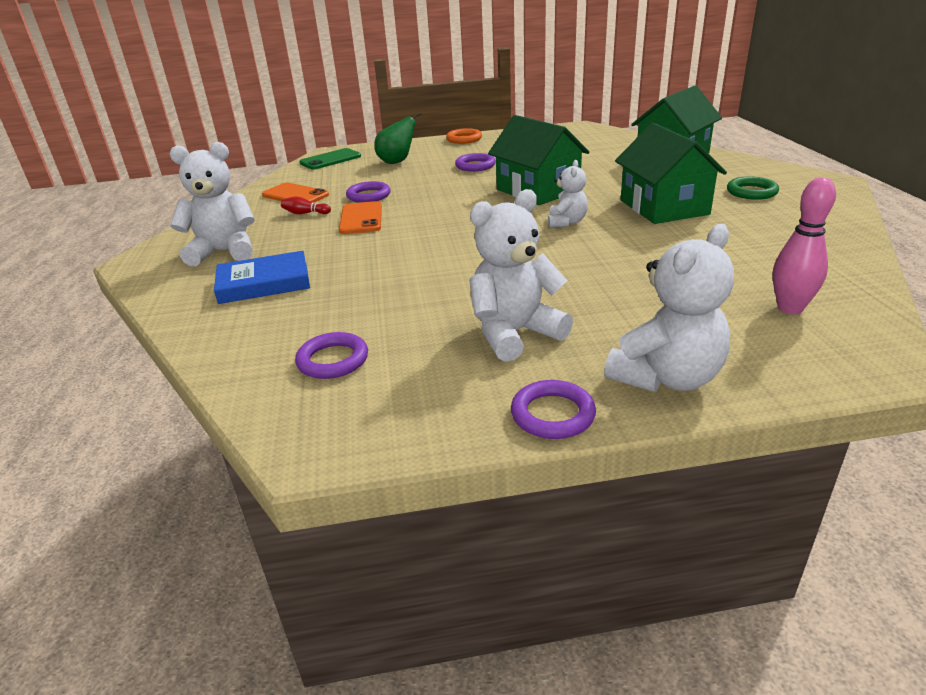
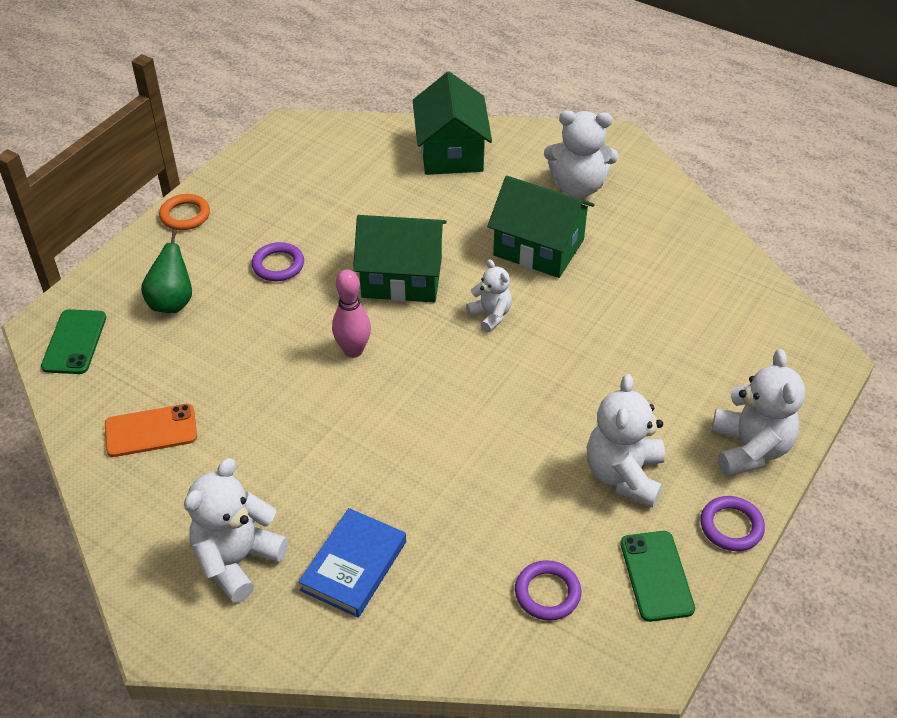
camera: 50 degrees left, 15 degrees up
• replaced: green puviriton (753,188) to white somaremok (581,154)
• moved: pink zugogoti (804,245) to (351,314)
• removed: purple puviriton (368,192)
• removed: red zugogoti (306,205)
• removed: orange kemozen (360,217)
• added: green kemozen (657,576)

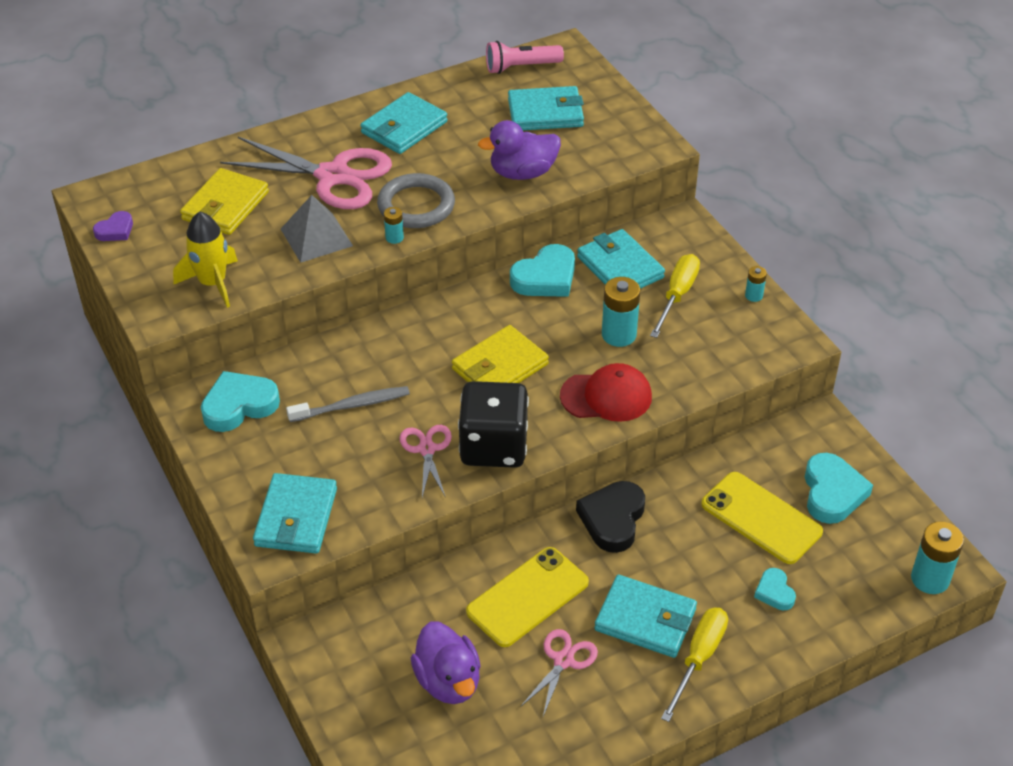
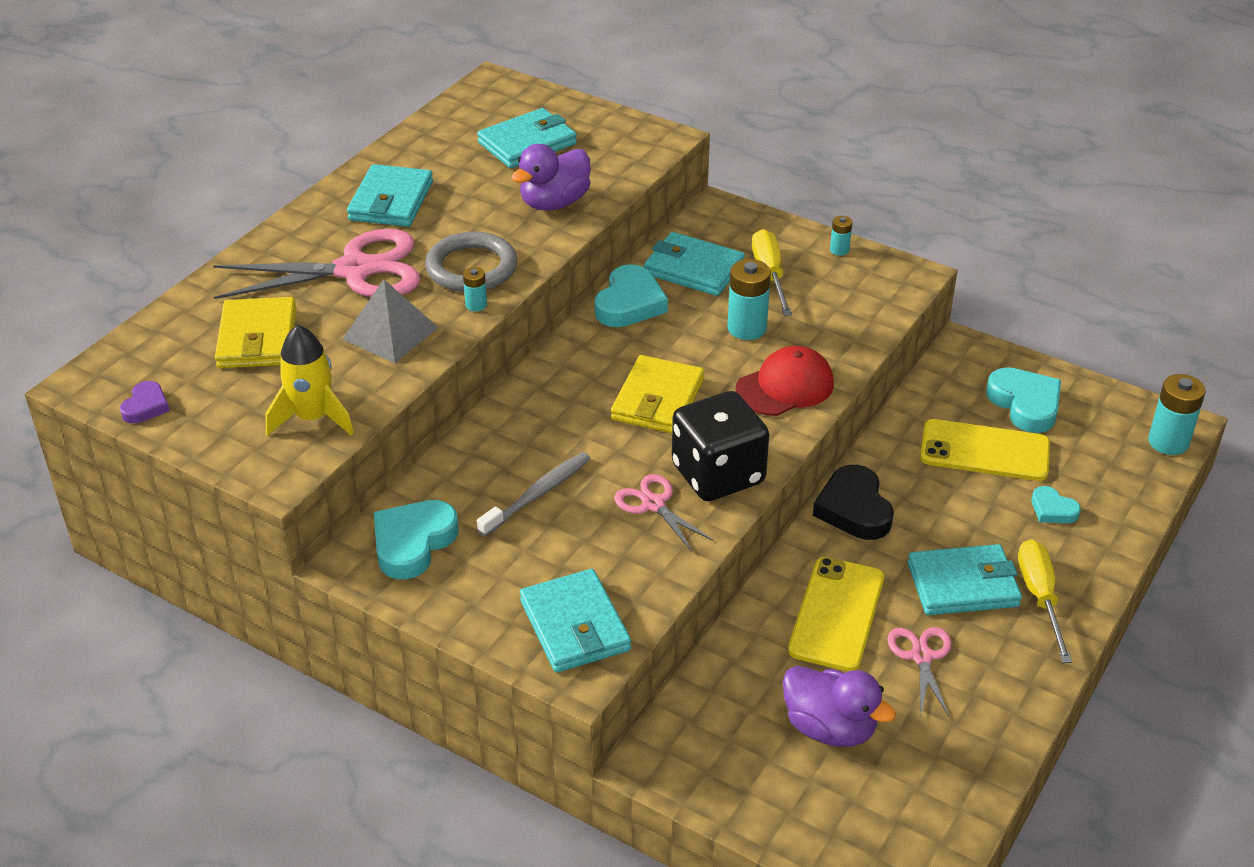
camera: 30 degrees left, 5 degrees down
• removed: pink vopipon (525,57)

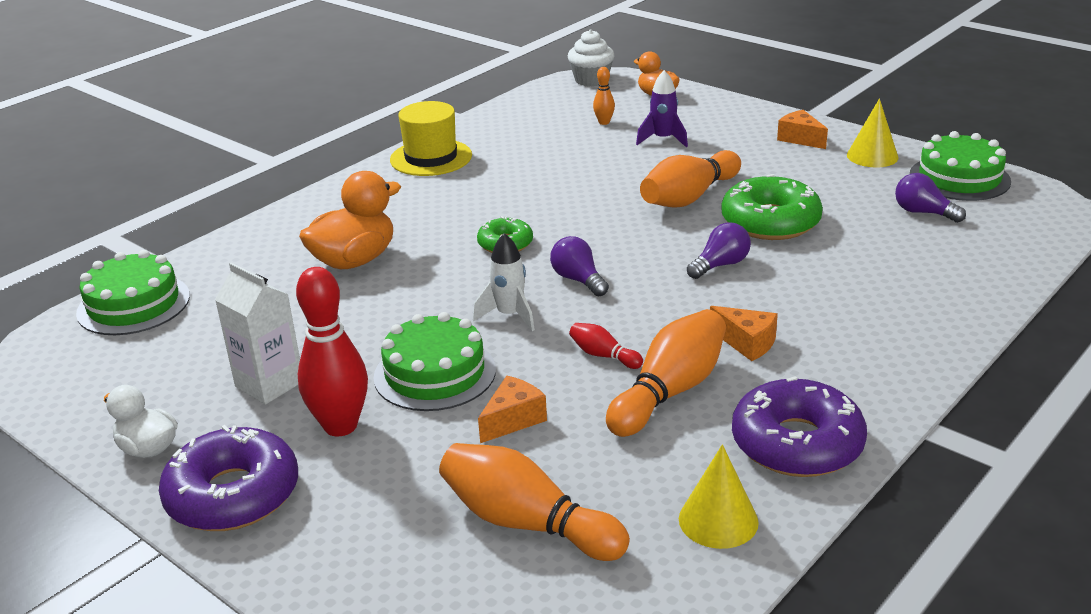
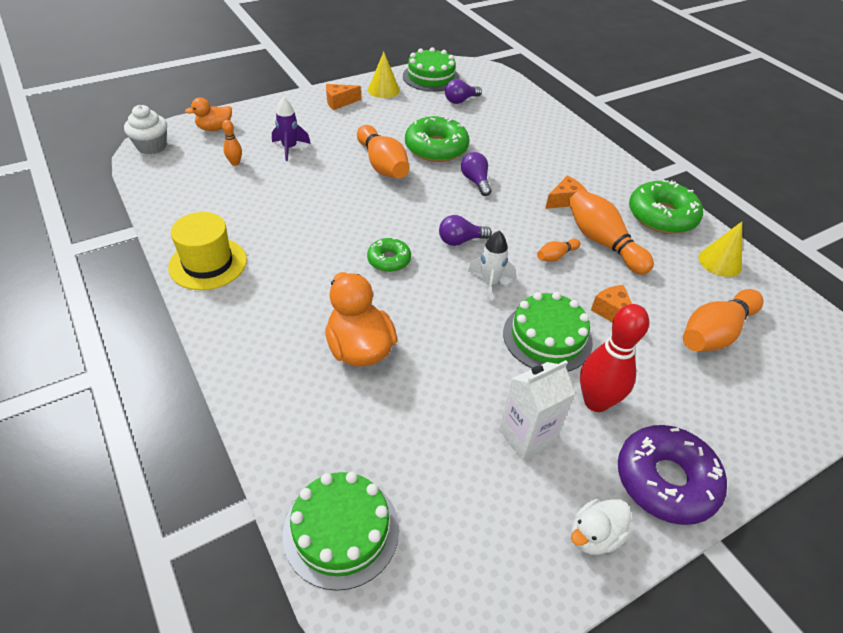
camera: 75 degrees left, 15 degrees up
• recoloured: red zugogoti (606,346) to orange zugogoti (558,250)
• recoloured: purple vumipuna (799,426) to green vumipuna (666,207)

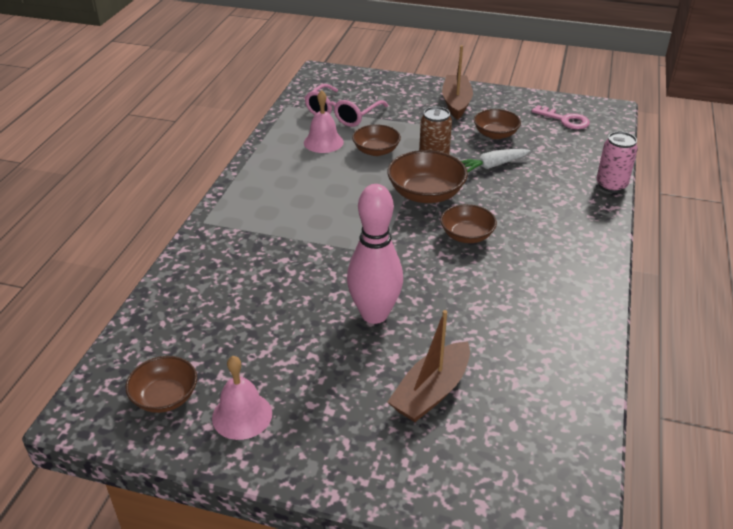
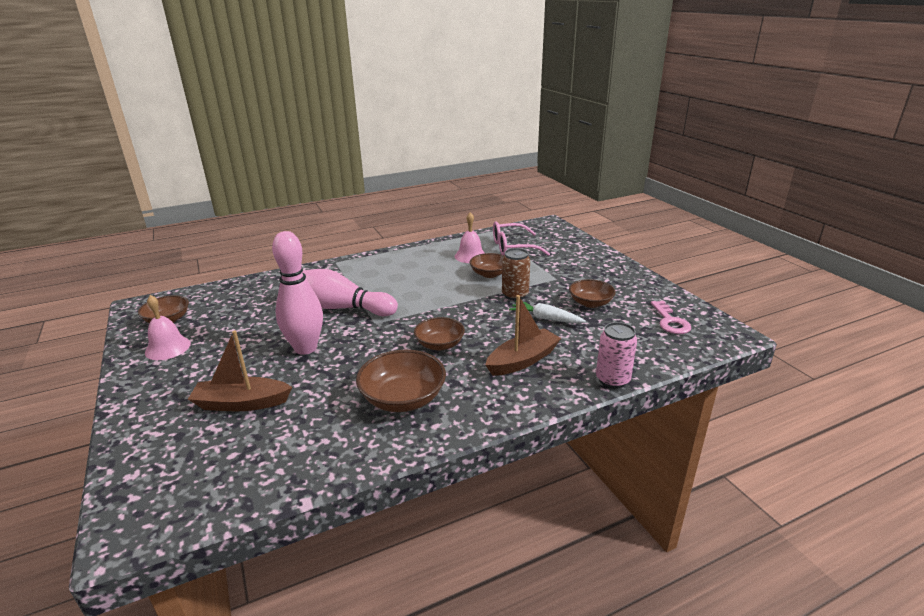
camera: 50 degrees right, 10 degrees down
• moved: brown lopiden (457,82) to (523,335)
• moved: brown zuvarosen (427,176) to (401,381)
• added: pink zugogoti (350,292)

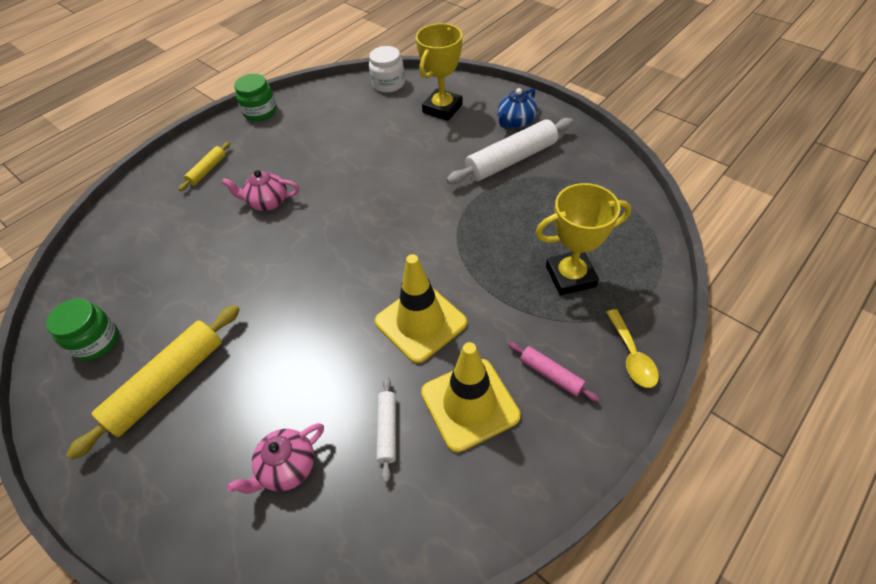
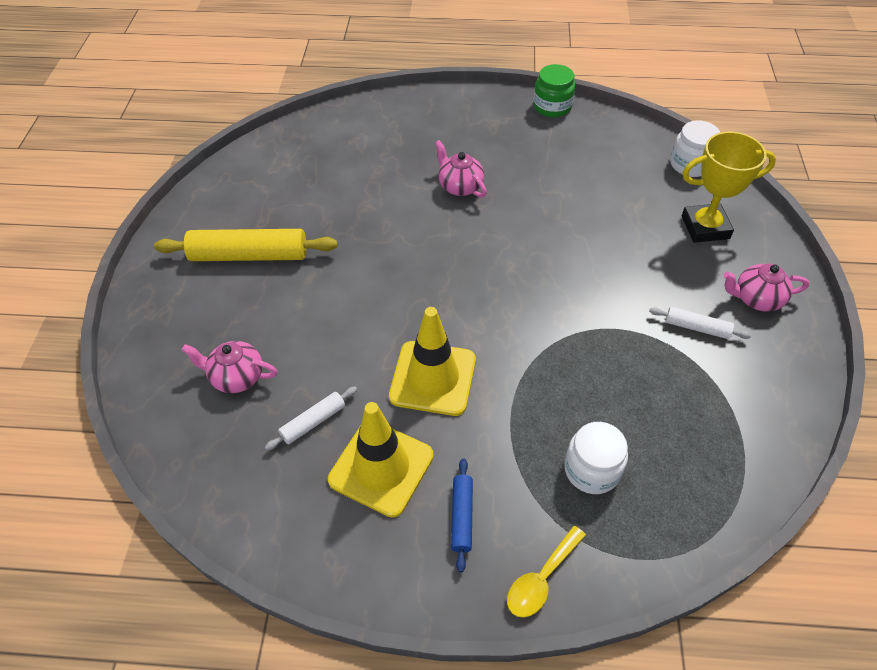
camera: 50 degrees right, 0 degrees up
• recoloured: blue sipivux (517,108) to pink sipivux (766,288)
• resized: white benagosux (509,151) = (700,323) x0.51
• removed: yellow benagosux (204,166)
• replaced: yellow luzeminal (583,239) to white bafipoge (596,458)
• removed: green bafipoge (82,329)
• recoloured: pink benagosux (554,372) to blue benagosux (462,515)

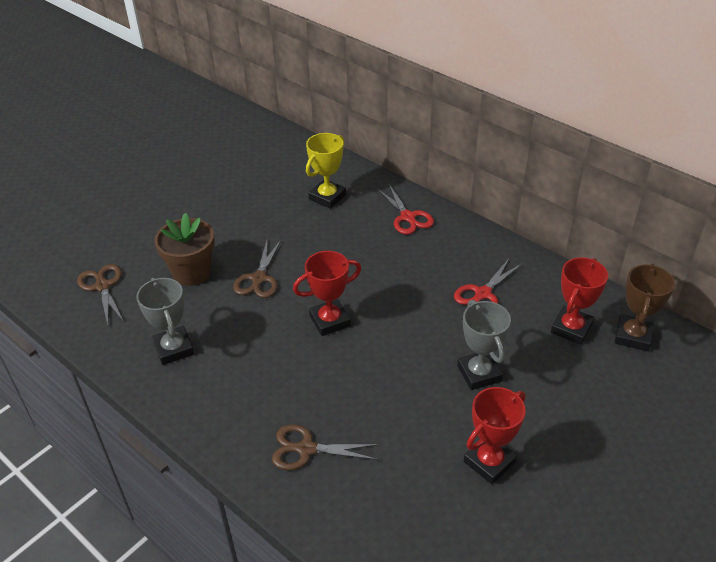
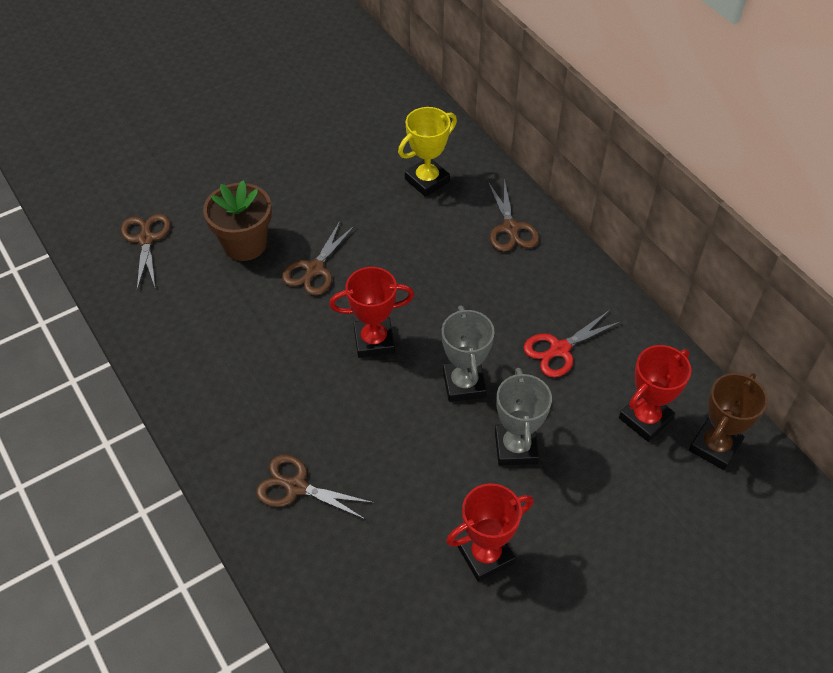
camera: 15 degrees right, 10 degrees up
• recoloured: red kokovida (405,209) to brown kokovida (513,215)
• moved: grey luzeminal (165,321) to (468,353)

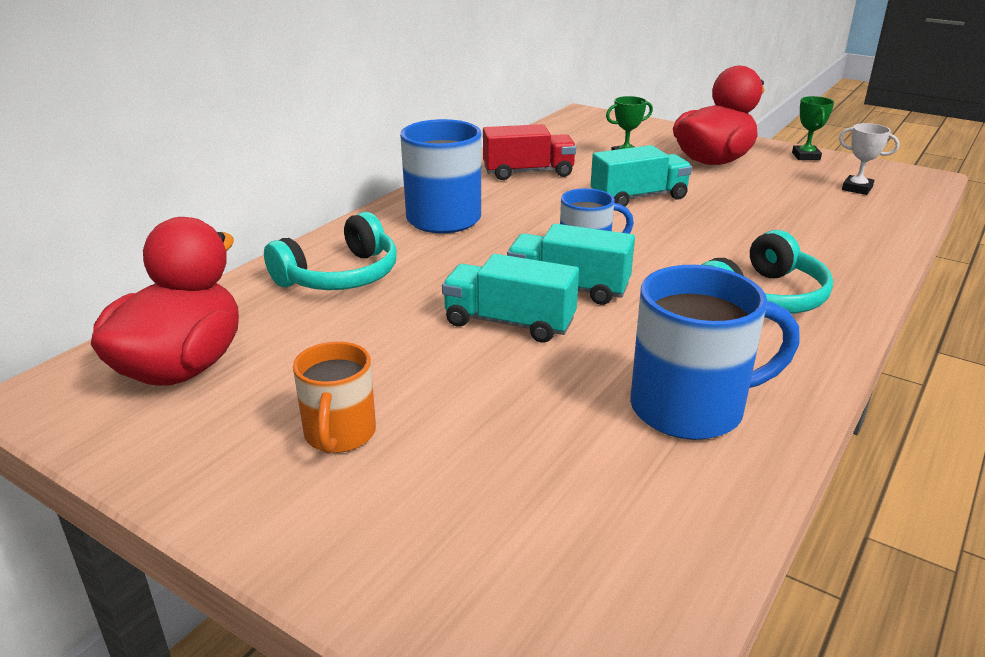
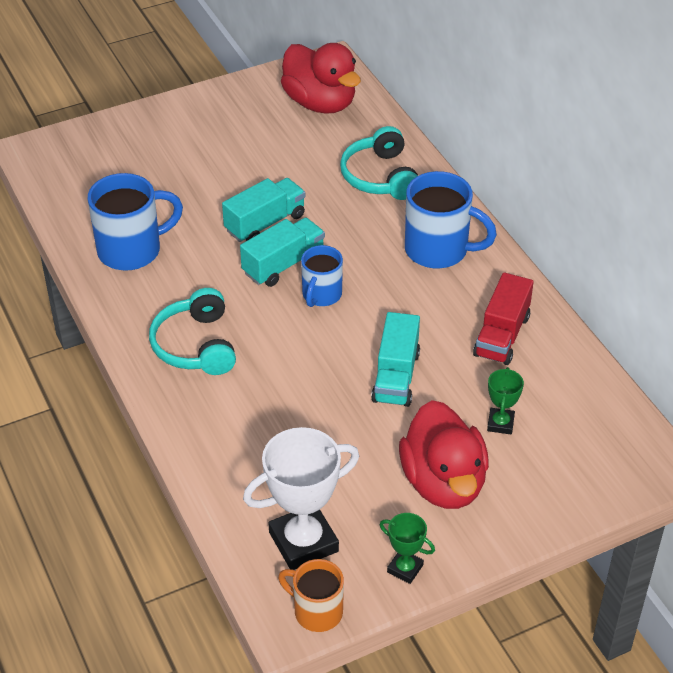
camera: 120 degrees right, 15 degrees up
• resized: white luzeminal (869,159) = (301,498) x2.00
• turned: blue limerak (715,352) = (135,222) 135 degrees counterclockwise
• moved: orange limerak (334,397) to (311,595)

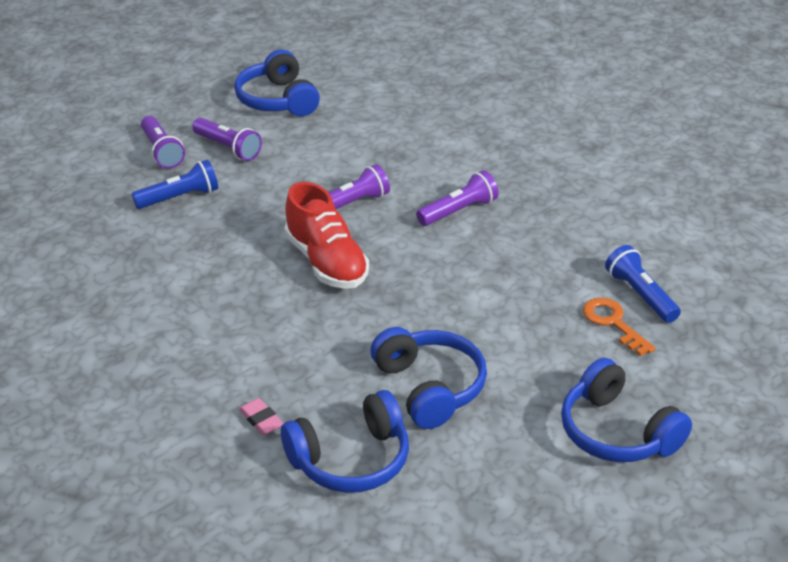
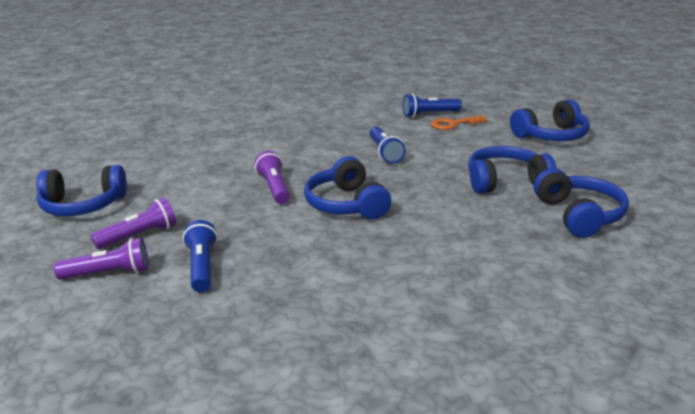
camera: 75 degrees left, 10 degrees down
• removed: purple vopipon (457,198)
• replaced: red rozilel (327,235) to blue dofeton (347,187)
• removed: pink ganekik (261,416)
• added: blue vopipon (387,144)

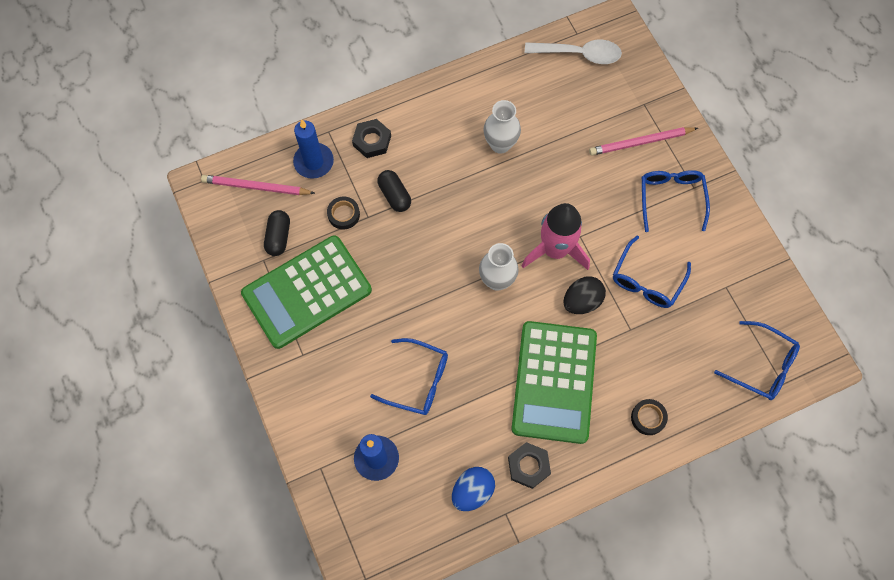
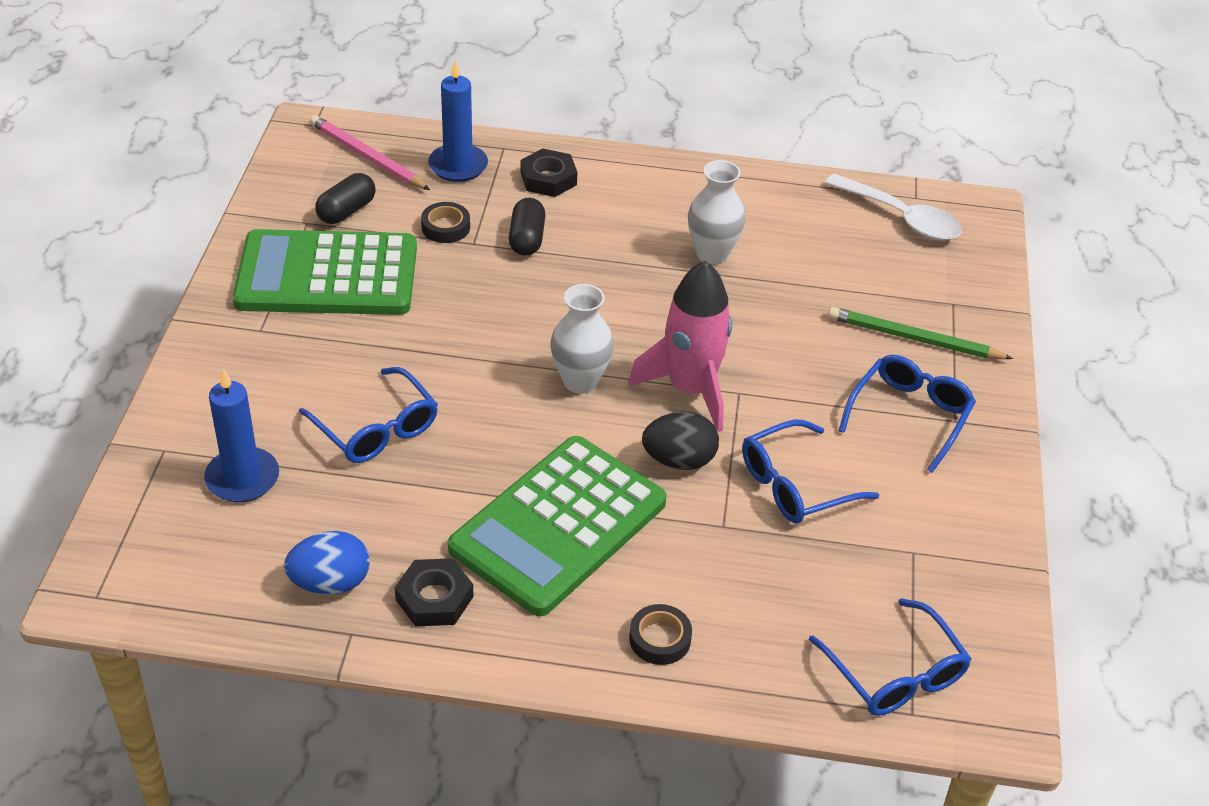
camera: 30 degrees right, 25 degrees down
• recoloured: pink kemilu (643,141) to green kemilu (920,333)

